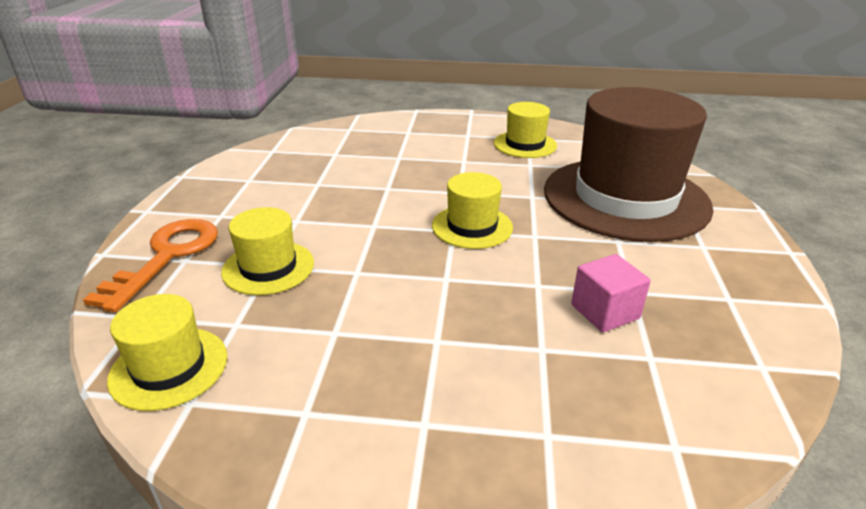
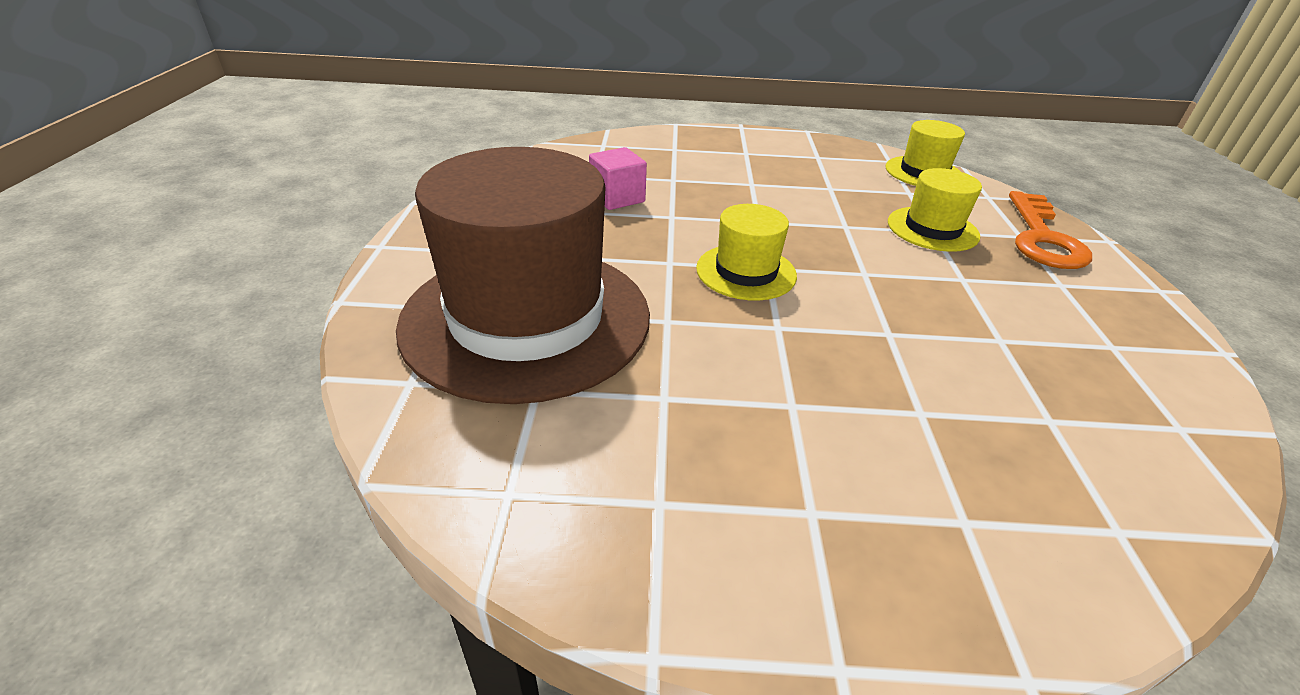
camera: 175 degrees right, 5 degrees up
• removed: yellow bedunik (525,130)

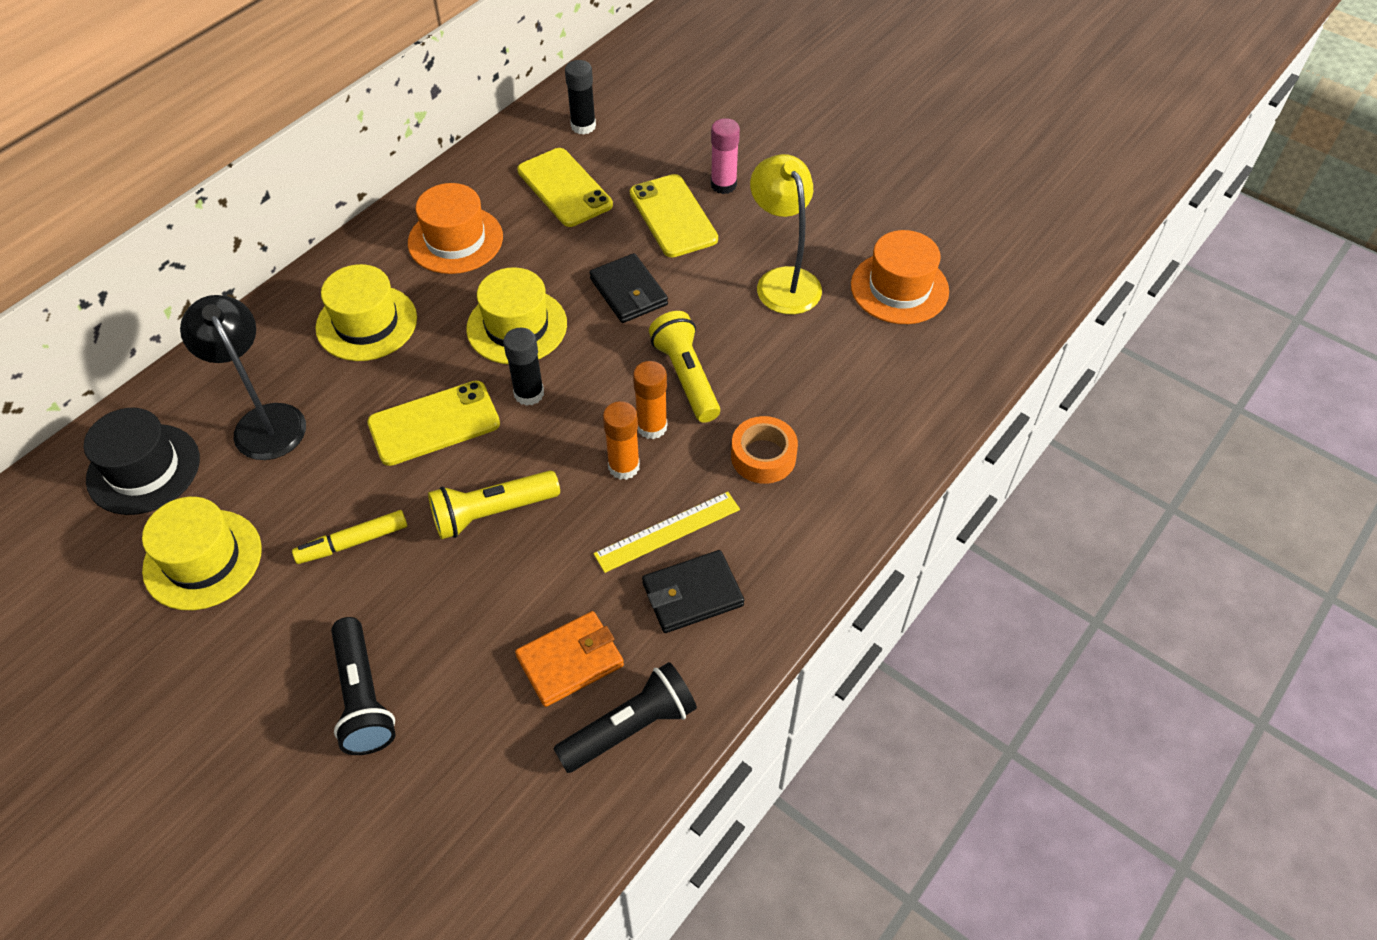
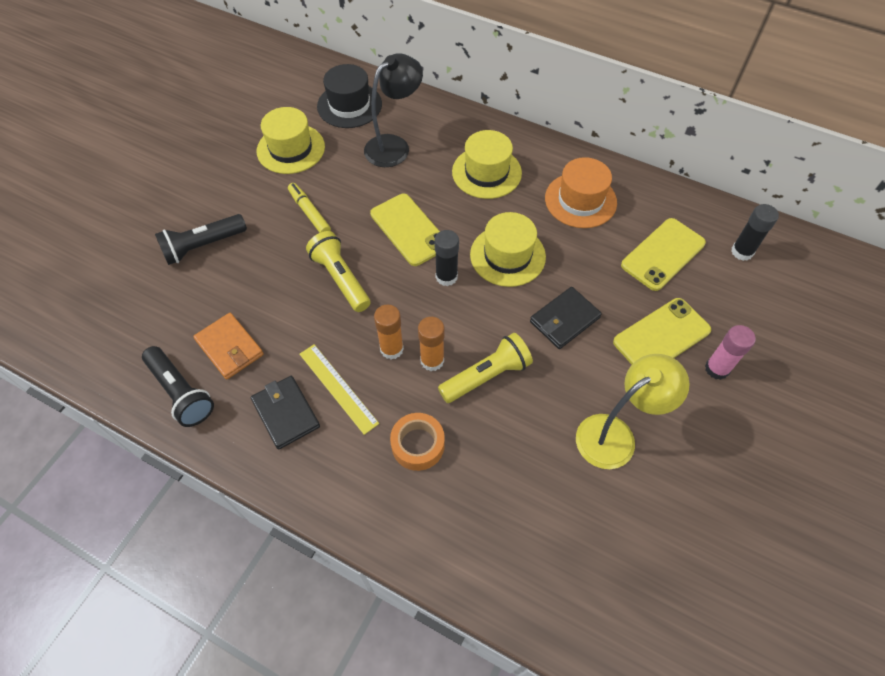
camera: 80 degrees right, 5 degrees up
• removed: orange bedunik (900,277)

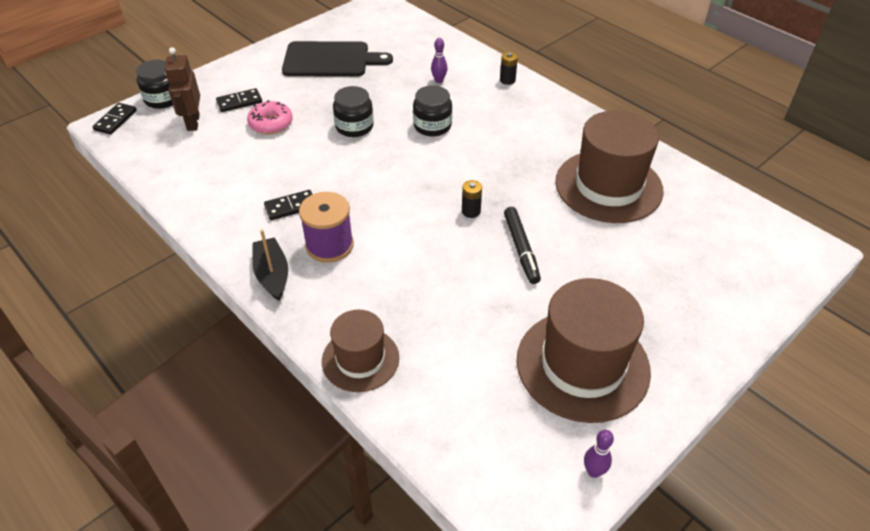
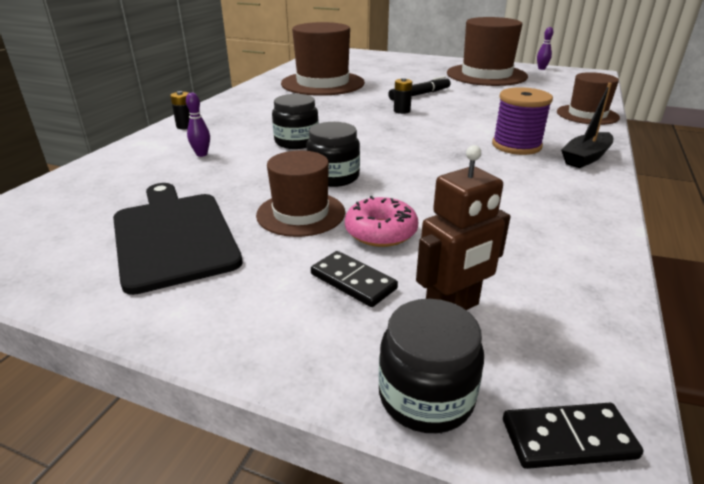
camera: 115 degrees left, 15 degrees down
• removed: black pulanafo (288,205)
• added: brown bedunik (300,193)

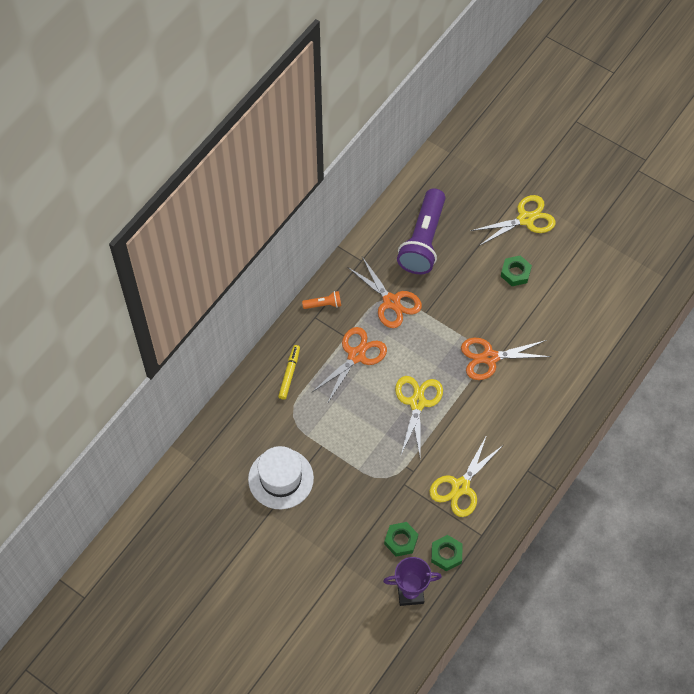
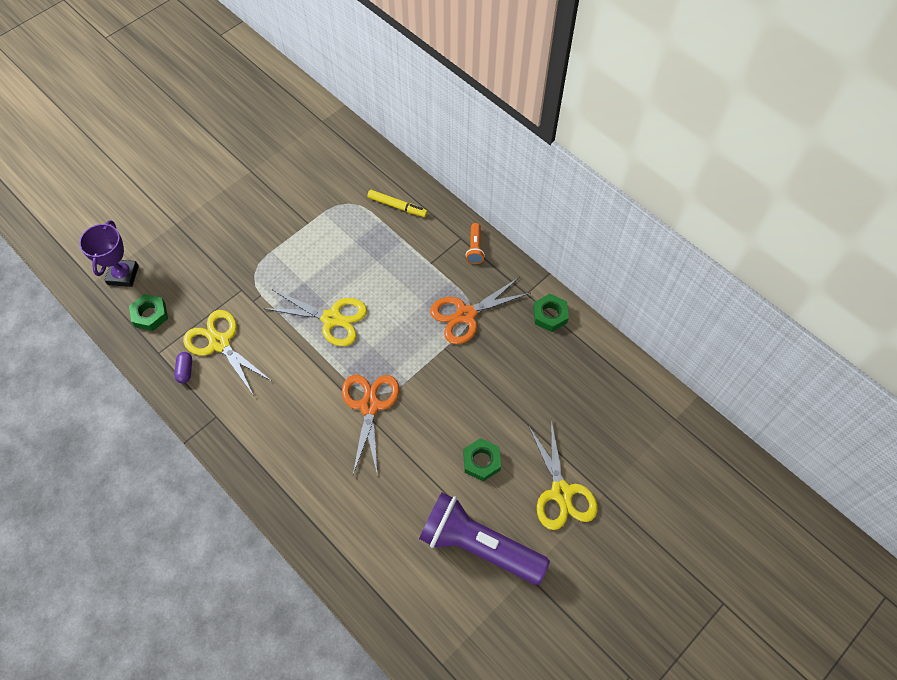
camera: 100 degrees right, 0 degrees up
• moved: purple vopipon (421,231) to (484,538)
• removed: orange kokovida (349,365)
• removed: white bedunik (281,477)
• moved: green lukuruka (401,539) to (551,313)
• added: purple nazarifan (183,368)

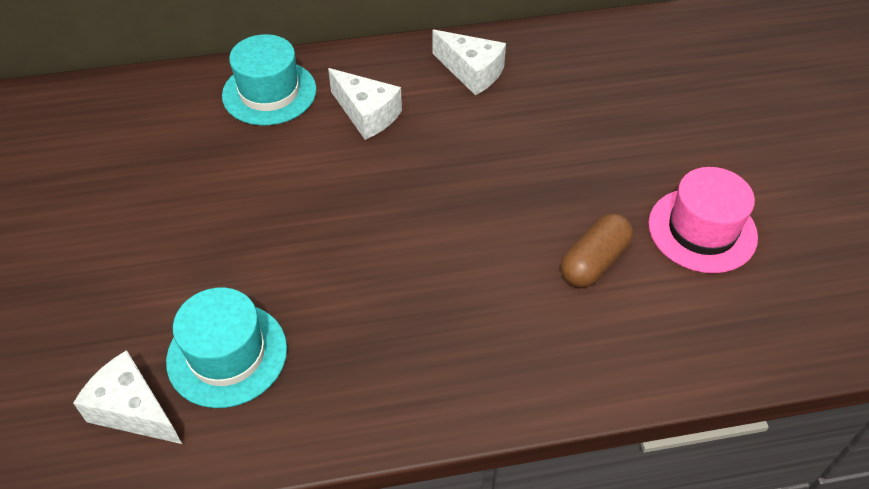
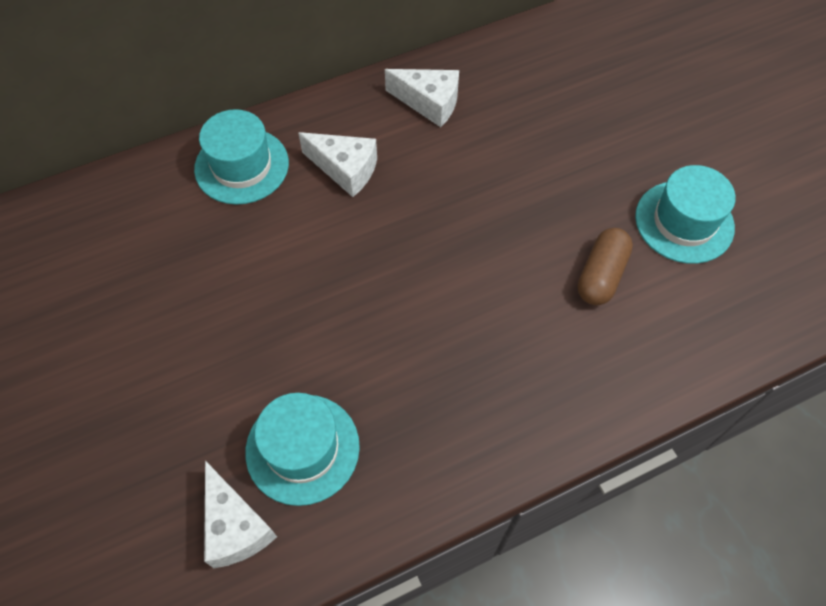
camera: 15 degrees left, 10 degrees up
• recoloured: pink bedunik (703,220) to turquoise bedunik (685,214)
• turned: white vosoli (127,397) = (240,514) 135 degrees counterclockwise

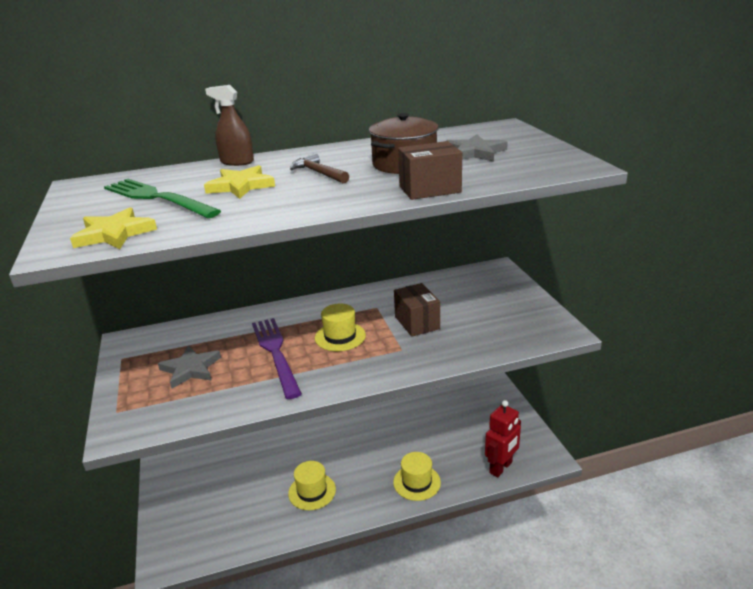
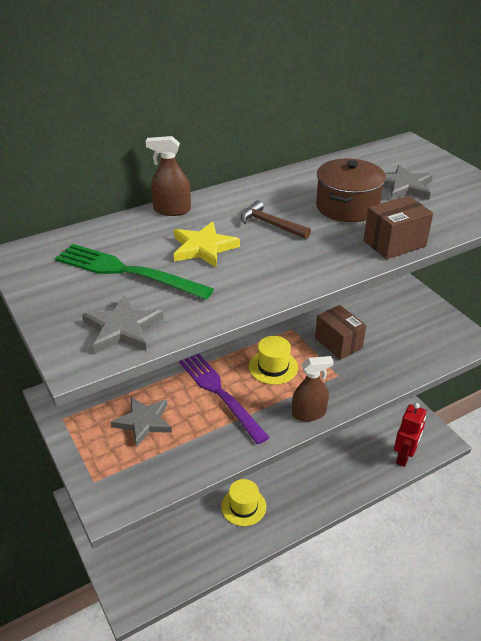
camera: 15 degrees left, 10 degrees up
• recoloured: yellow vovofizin (113,228) to grey vovofizin (123,324)
• removed: yellow bedunik (417,476)
• added: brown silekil (313,389)

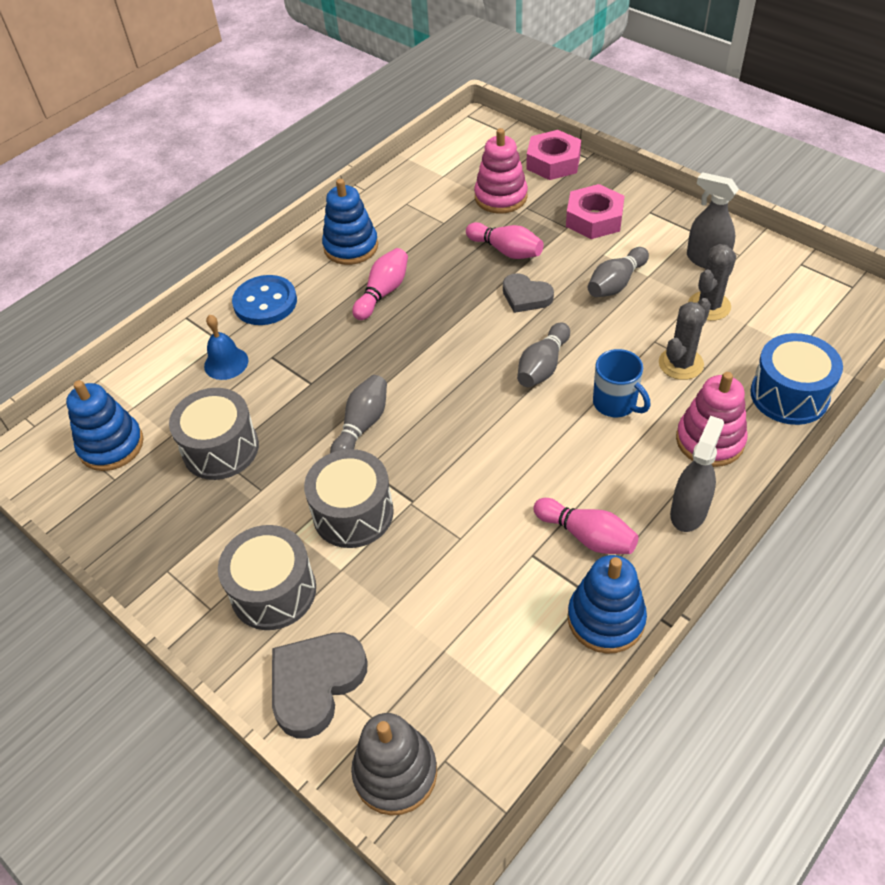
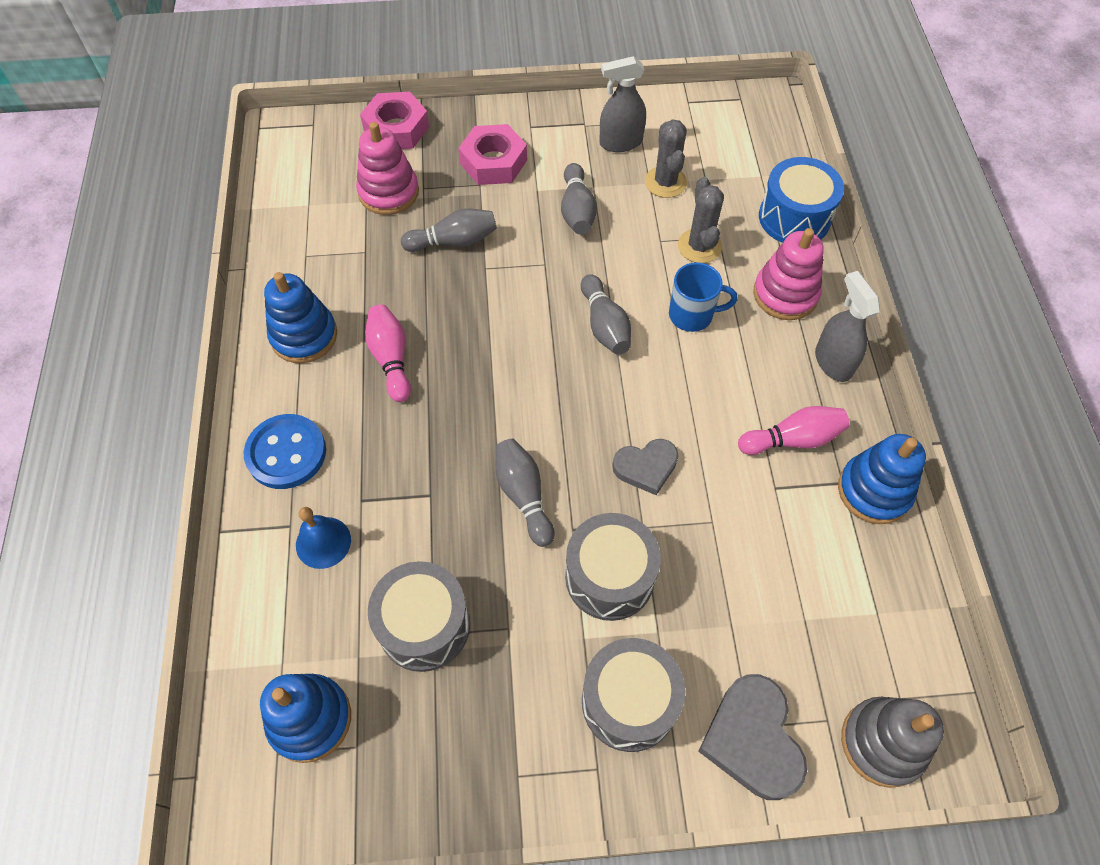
camera: 50 degrees left, 10 degrees up
• recoloured: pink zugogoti (505,240) to grey zugogoti (449,230)
• moved: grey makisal (528,293) to (645,467)

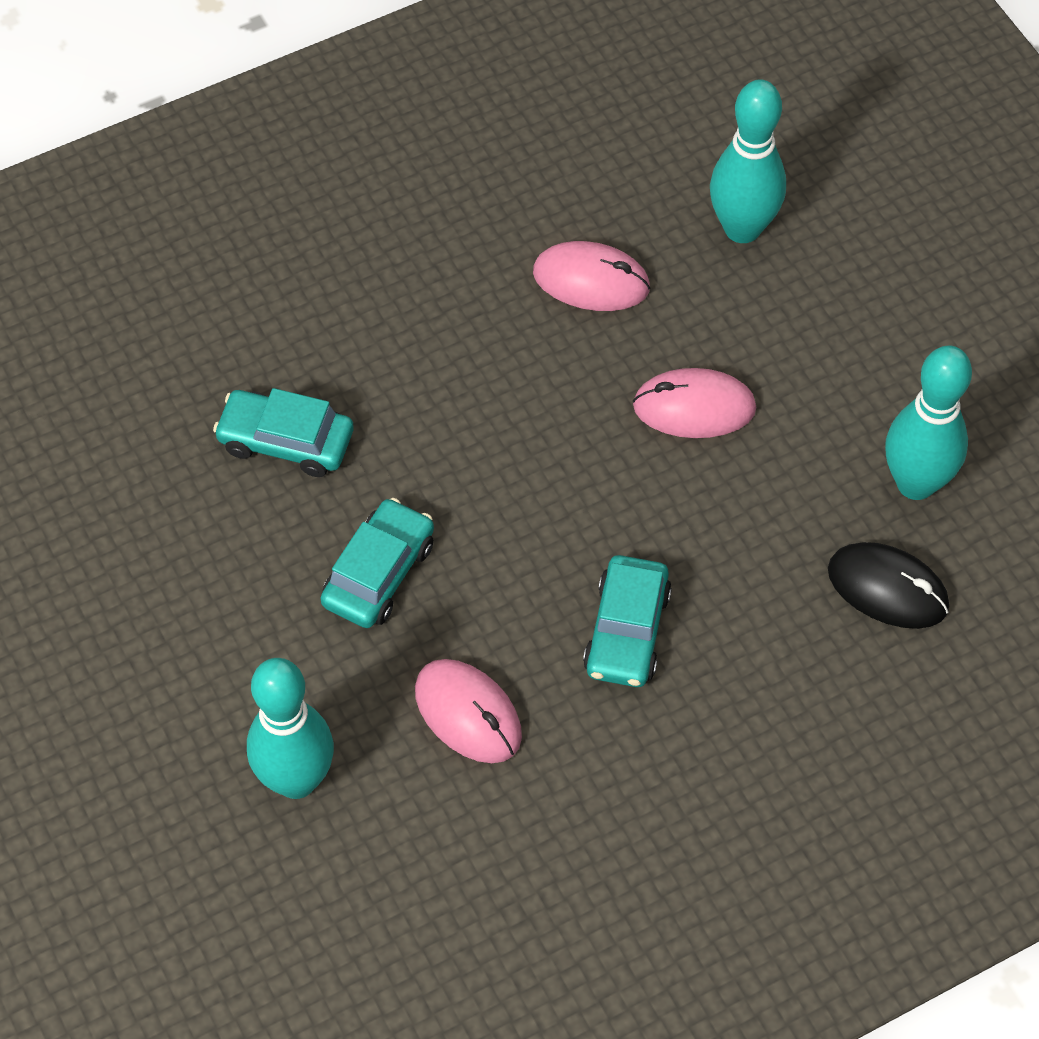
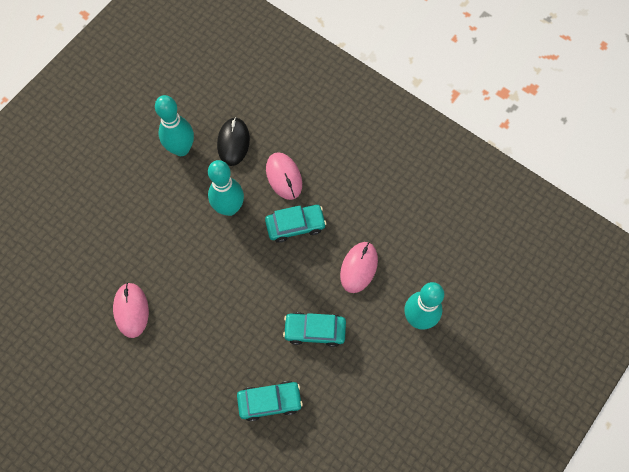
camera: 115 degrees left, 10 degrees up
• moved: turquoise zugogoti (748,161) to (226,188)
• moved: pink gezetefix (694,403) to (284,176)
• turned: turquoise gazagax (283,432) = (270,401) 90 degrees counterclockwise

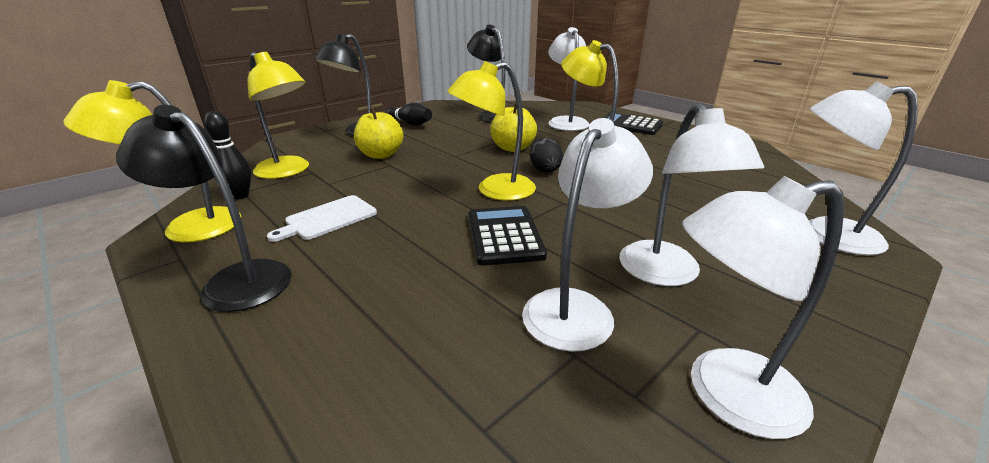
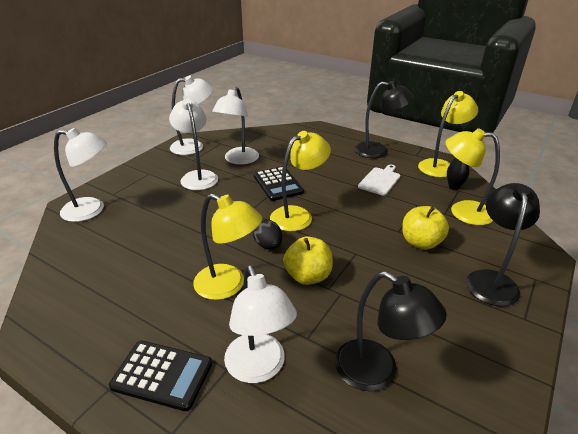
camera: 165 degrees right, 5 degrees up
• removed: black zugogoti (408,114)

